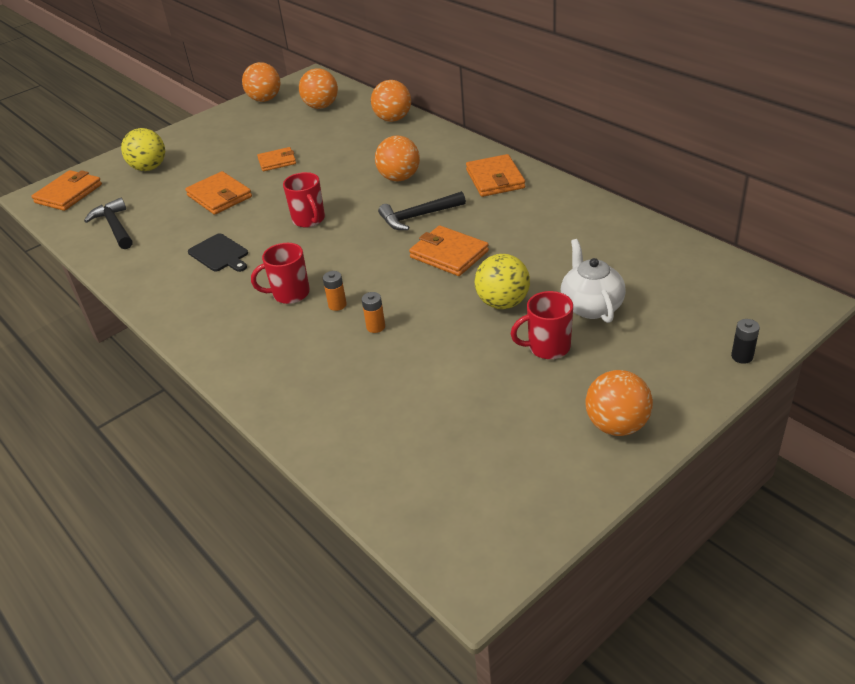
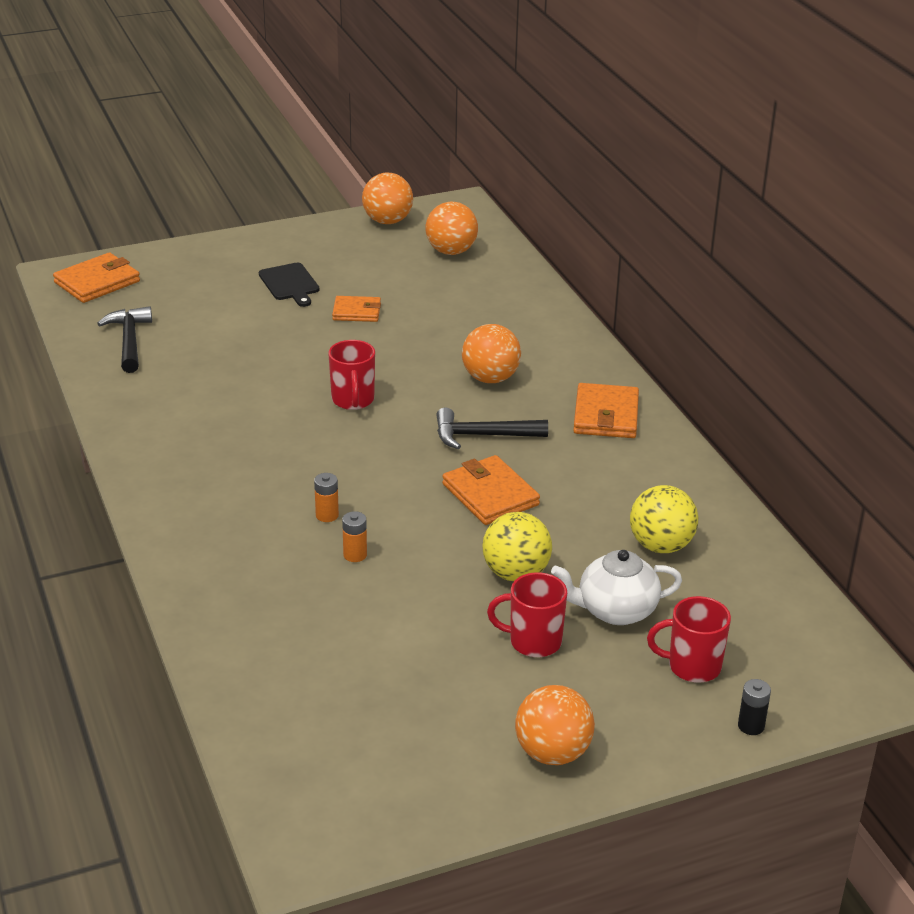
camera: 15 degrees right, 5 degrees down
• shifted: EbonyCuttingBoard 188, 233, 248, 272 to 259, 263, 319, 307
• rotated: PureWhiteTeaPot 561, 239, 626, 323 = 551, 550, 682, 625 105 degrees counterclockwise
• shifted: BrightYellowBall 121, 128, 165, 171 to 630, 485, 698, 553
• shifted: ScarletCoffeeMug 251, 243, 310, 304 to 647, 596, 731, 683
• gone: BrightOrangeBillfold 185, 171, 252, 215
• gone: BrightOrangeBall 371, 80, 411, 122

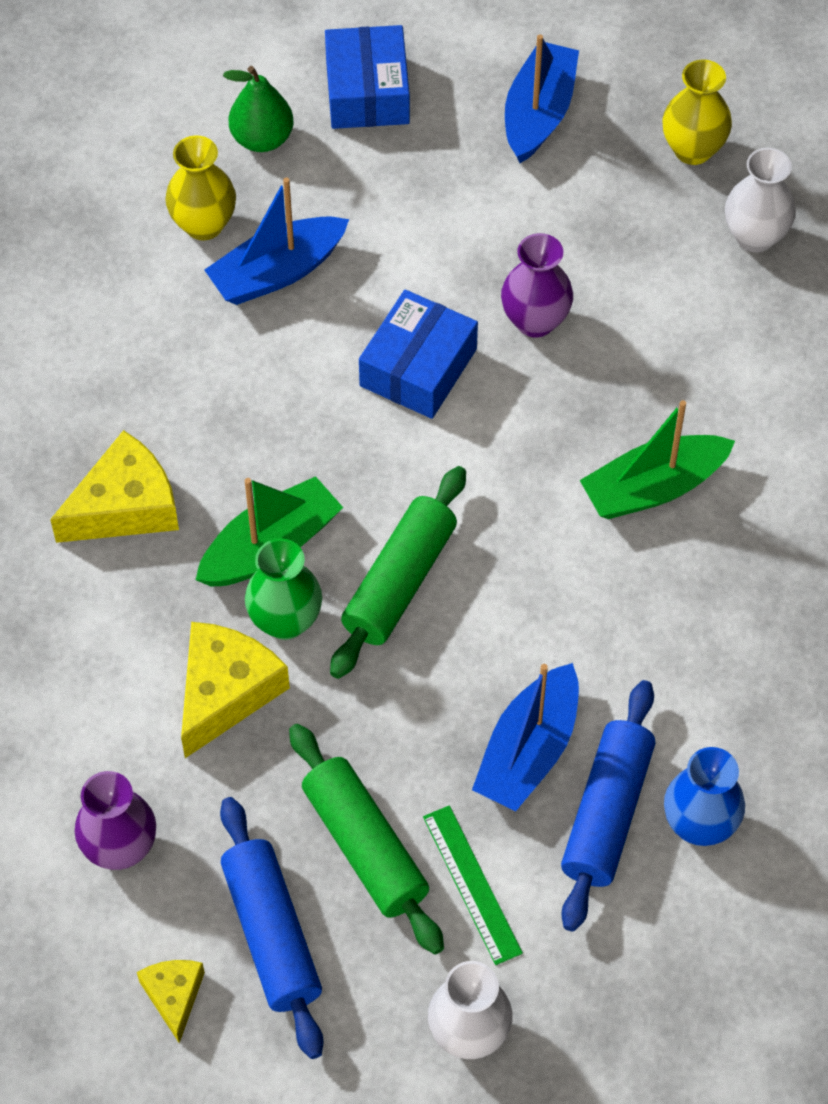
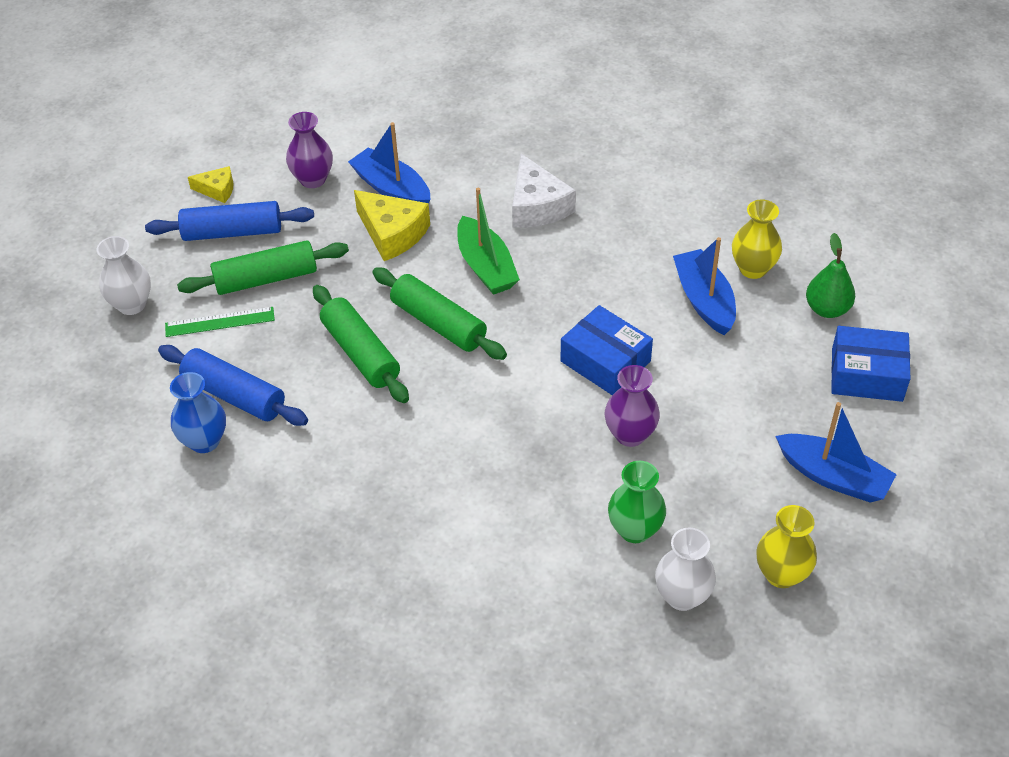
camera: 105 degrees right, 10 degrees down
• new: EmeraldDoughRoller 313, 285, 409, 403
• shifted: CobaltToyBoat 472, 663, 579, 812 to 348, 122, 431, 203
• repainted: BrightYellowCheeseWedge 50, 430, 179, 543 to PureWhiteCheeseWedge 512, 154, 576, 228
• shifted: EmeraldVase 245, 538, 322, 640 to 608, 461, 666, 543
• gone: EmeraldToyBoat 580, 400, 735, 519

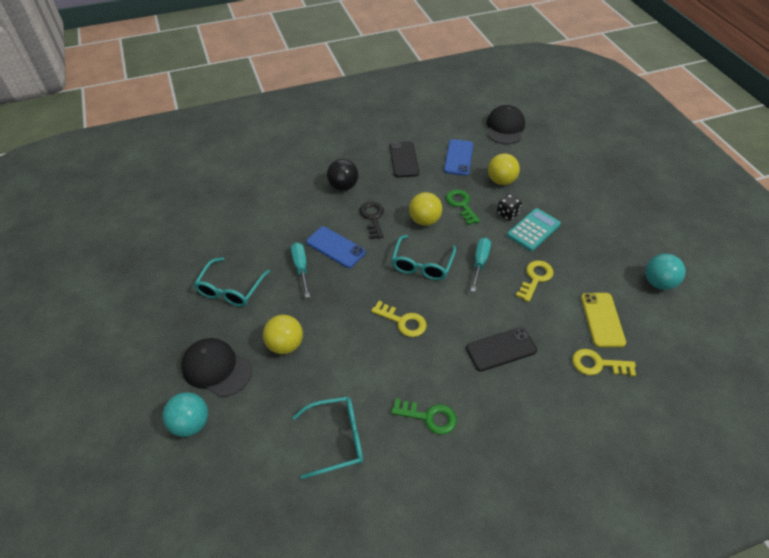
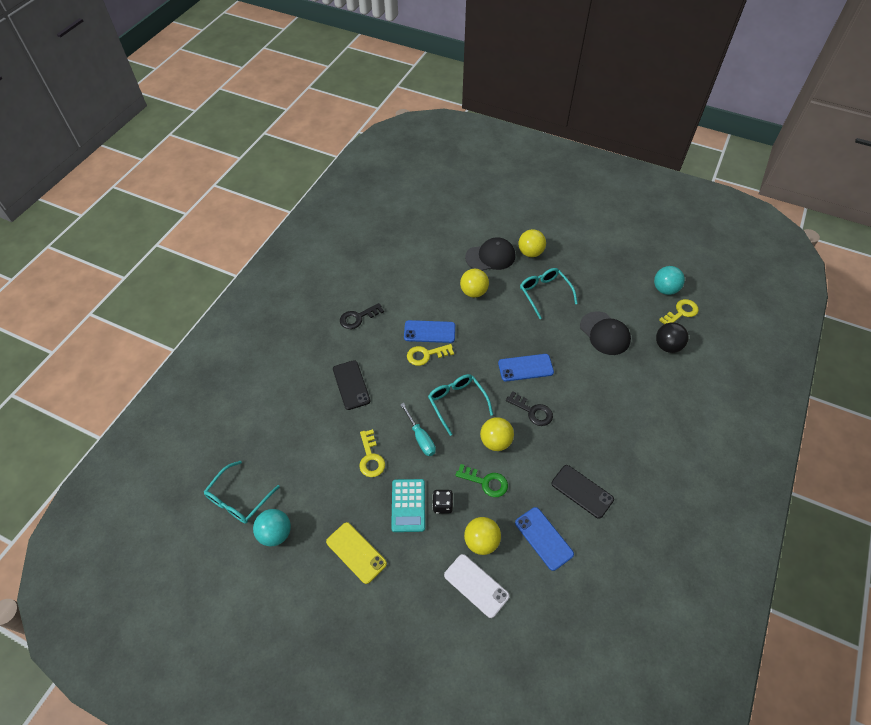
camera: 135 degrees right, 5 degrees up
• shifted: TurquoiseEyeglasses 292, 397, 363, 479 to 204, 461, 280, 523
• shifted: BrightYellowSmartphone 581, 293, 626, 347 to 326, 522, 387, 584
• rotated: EbonySmartphone 466, 327, 537, 371 = 333, 360, 370, 410 45 degrees counterclockwise
• repainted: EmeraldLatchkey 391, 398, 457, 435 to EbonyLatchkey 340, 303, 384, 329
• new: CobaltSmartphone 404, 320, 455, 343
• new: PureWhiteSmartphone 444, 554, 510, 618
• new: BrightYellowBall 518, 229, 546, 257
• shifted: EbonyBaseballCap 487, 105, 525, 144 to 580, 311, 631, 355
• shifted: TurquoiseBall 162, 392, 208, 437 to 654, 266, 685, 295
• shifted: EbonyBall 327, 159, 358, 191 to 656, 322, 689, 353
• shifted: BrightYellowLatchkey 572, 349, 636, 376 to 659, 299, 699, 324
• gone: TurquoiseScrewdriver 291, 242, 310, 298

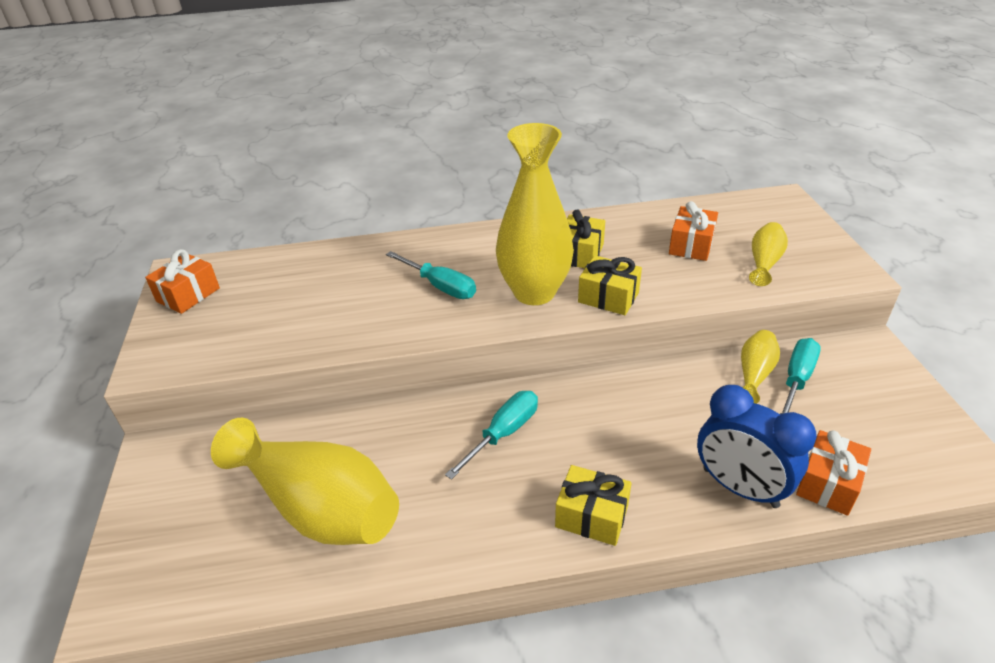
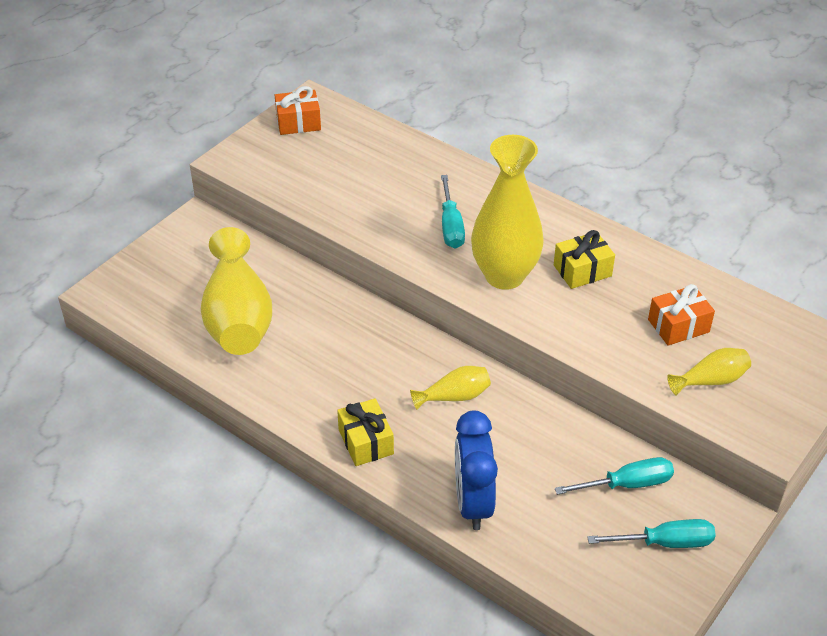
camera: 45 degrees right, 5 degrees up
• shifted: BrightYellowVase 741, 330, 780, 404 to 410, 366, 491, 410
• shifted: TurquoiseScrewdriver 445, 391, 538, 480 to 587, 519, 716, 548
• gone: BrightYellowGift 578, 255, 642, 315
• gone: BrightOrangeGift 796, 430, 871, 516

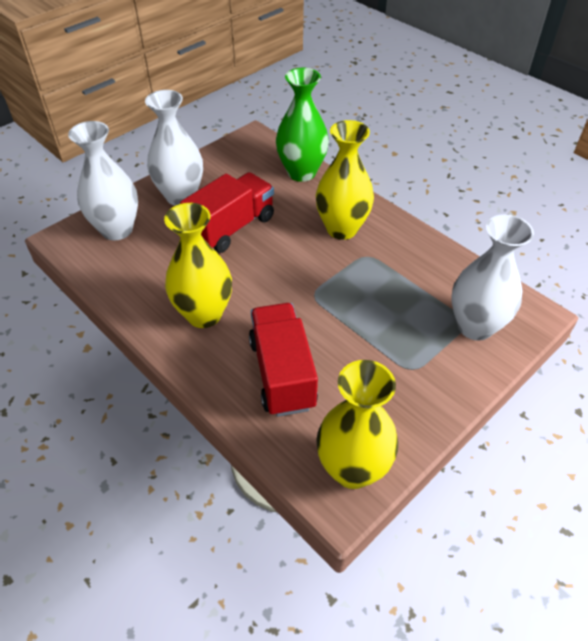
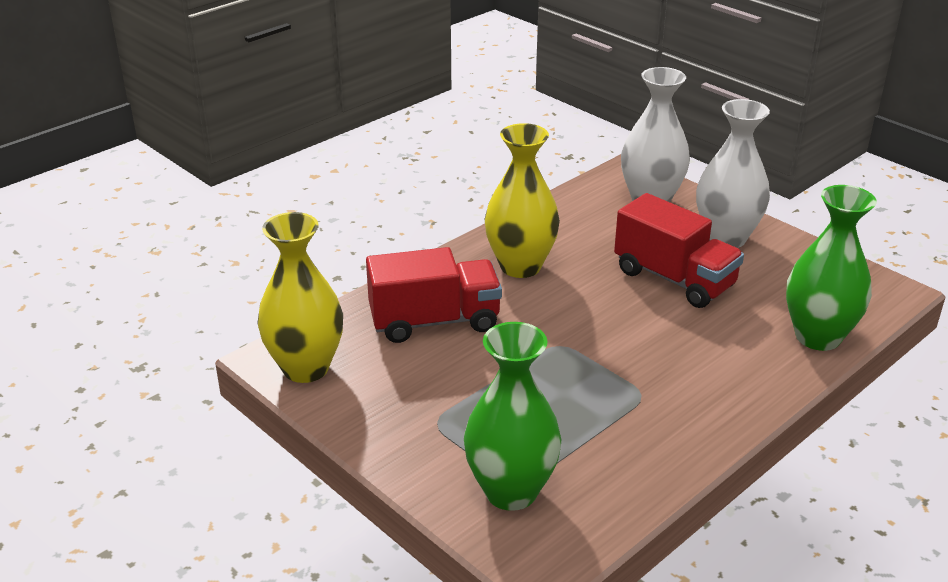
camera: 90 degrees right, 15 degrees down
• repainted: PureWhiteVase 451, 214, 534, 341 to EmeraldVase 464, 322, 561, 511
• gone: BrightYellowVase 316, 120, 374, 240

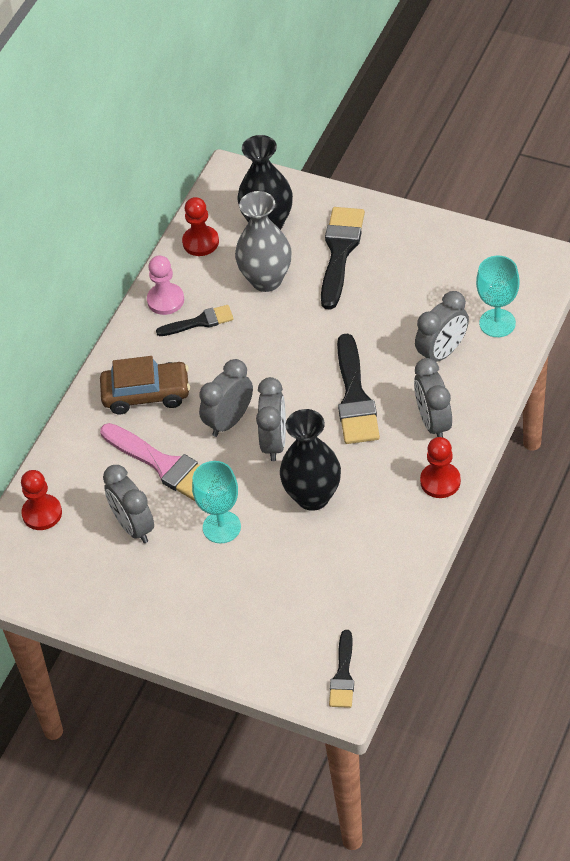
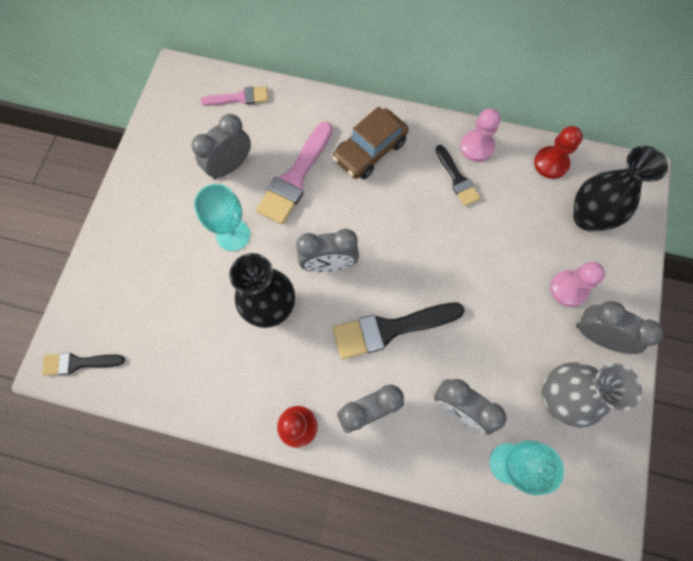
camera: 75 degrees right, 20 degrees up
• swapped: ScarletPawn 21, 470, 62, 530 to RosyBrush 200, 86, 268, 106
• rotated: DarkBrownToyCar 100, 356, 190, 414 = 333, 107, 409, 179 60 degrees clockwise
• shifted: AshGreyVase 235, 191, 292, 292 to 542, 362, 642, 427
• swapped: EbonyBrush 321, 207, 365, 310 to RosyPawn 550, 262, 605, 307
• shifted: AshGreyBedsideClock 199, 359, 253, 437 to 576, 301, 664, 354

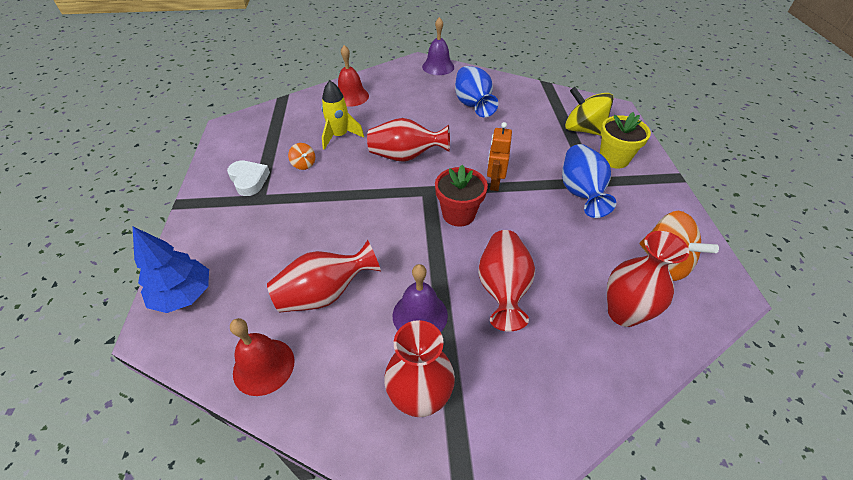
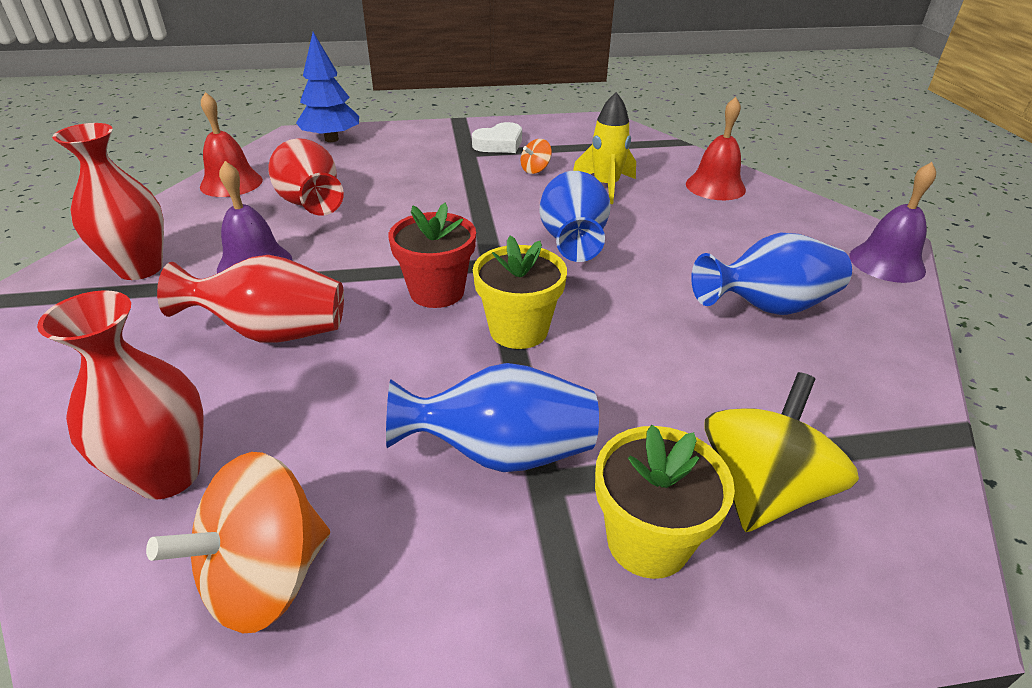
camera: 85 degrees right, 10 degrees down
• swapped: BrightOrangeRobotFigure 487, 122, 512, 191 to BrightYellowPlantPot 473, 236, 567, 349
• repainted: ScarletVase 367, 118, 450, 162 to CobaltVase 540, 171, 611, 262

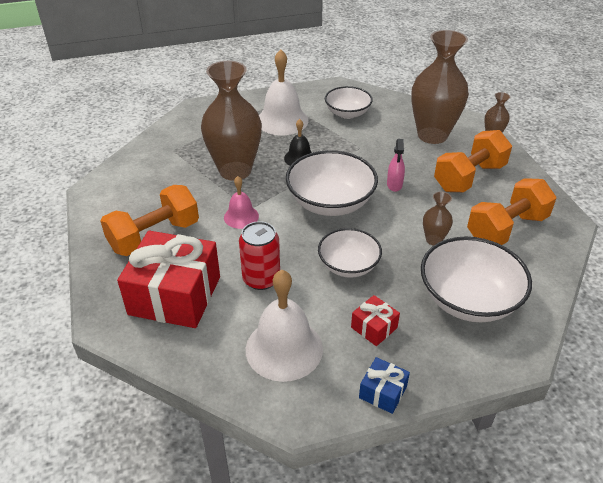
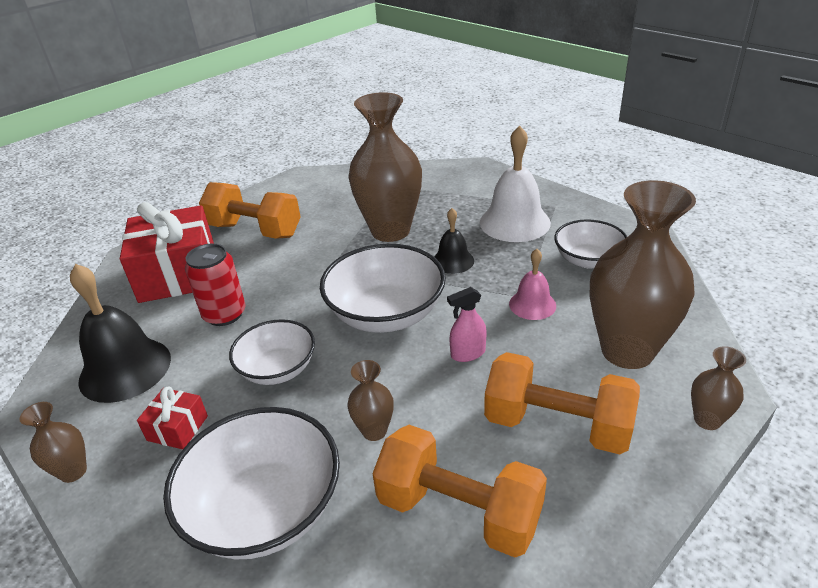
camera: 65 degrees right, 5 degrees down
• swapped: CobaltGift 359, 357, 410, 414 to DarkBrownVase 19, 402, 87, 483
• repainted: PureWhiteHandBell 246, 270, 323, 382 to EbonyHandBell 70, 264, 171, 403
• shifted: RosyHandBell 224, 176, 259, 229 to 509, 249, 556, 320

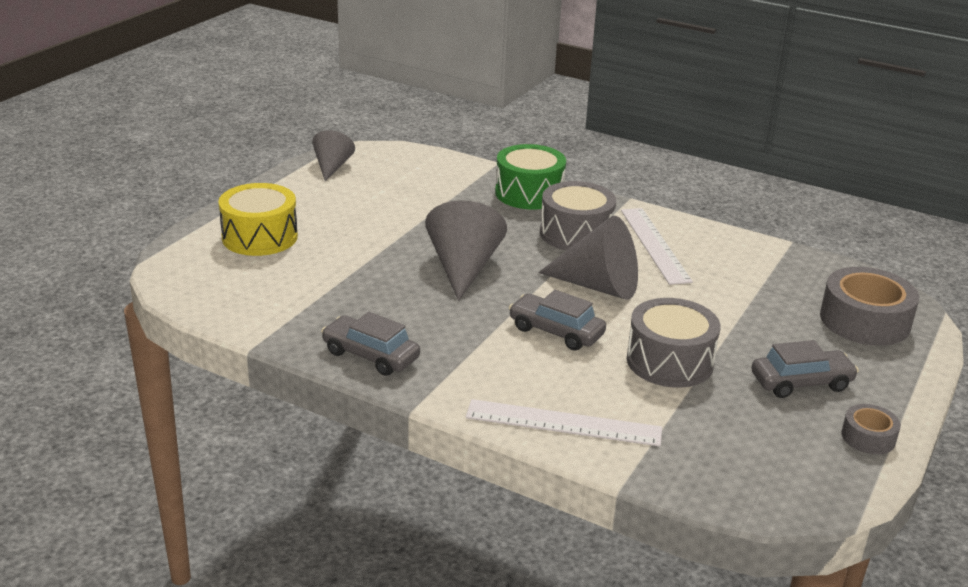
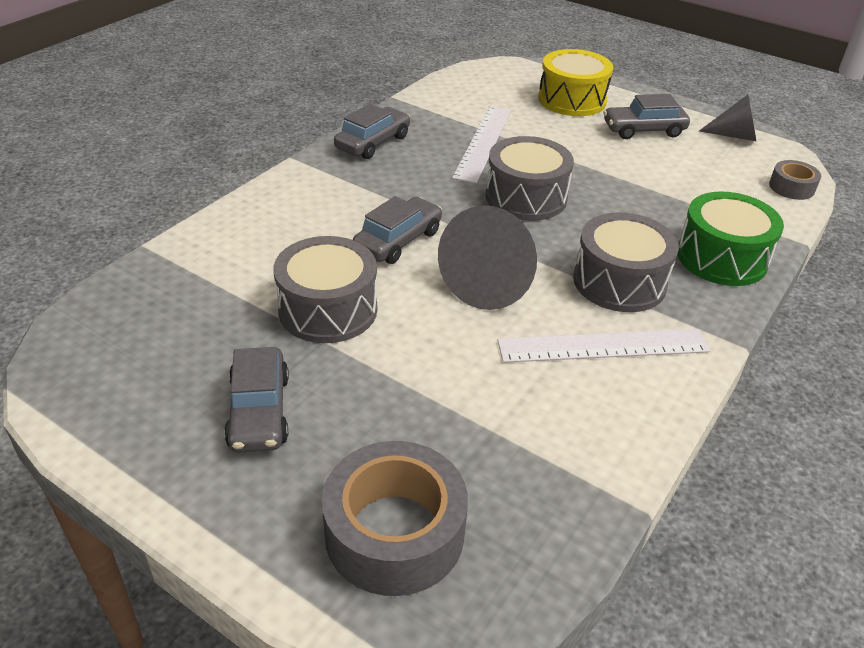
camera: 95 degrees right, 10 degrees up
• shifted: PureWhiteStraightedge 466, 399, 662, 447 to 452, 106, 511, 183
• swapped: AshGreyConeShape 425, 200, 507, 301 to AshGreySnareDrum 486, 136, 574, 221
• new: AshGreyToyCar 603, 94, 690, 139
• shifted: AshGreyRollOfTape 841, 404, 901, 455 to 769, 160, 821, 200

